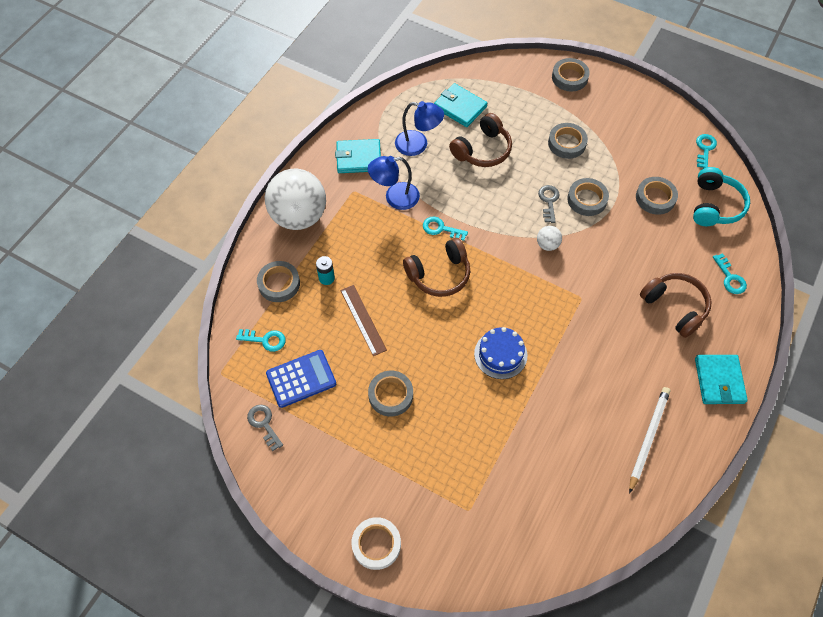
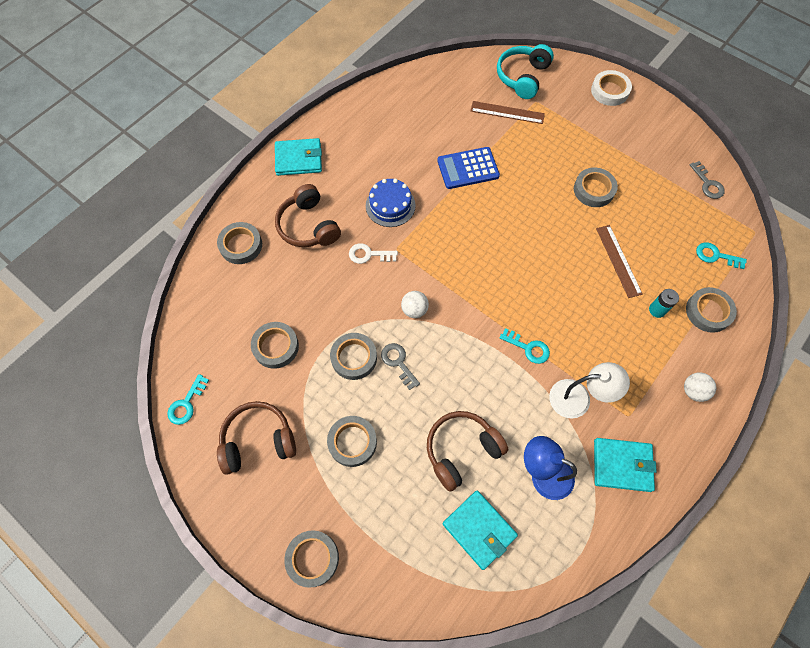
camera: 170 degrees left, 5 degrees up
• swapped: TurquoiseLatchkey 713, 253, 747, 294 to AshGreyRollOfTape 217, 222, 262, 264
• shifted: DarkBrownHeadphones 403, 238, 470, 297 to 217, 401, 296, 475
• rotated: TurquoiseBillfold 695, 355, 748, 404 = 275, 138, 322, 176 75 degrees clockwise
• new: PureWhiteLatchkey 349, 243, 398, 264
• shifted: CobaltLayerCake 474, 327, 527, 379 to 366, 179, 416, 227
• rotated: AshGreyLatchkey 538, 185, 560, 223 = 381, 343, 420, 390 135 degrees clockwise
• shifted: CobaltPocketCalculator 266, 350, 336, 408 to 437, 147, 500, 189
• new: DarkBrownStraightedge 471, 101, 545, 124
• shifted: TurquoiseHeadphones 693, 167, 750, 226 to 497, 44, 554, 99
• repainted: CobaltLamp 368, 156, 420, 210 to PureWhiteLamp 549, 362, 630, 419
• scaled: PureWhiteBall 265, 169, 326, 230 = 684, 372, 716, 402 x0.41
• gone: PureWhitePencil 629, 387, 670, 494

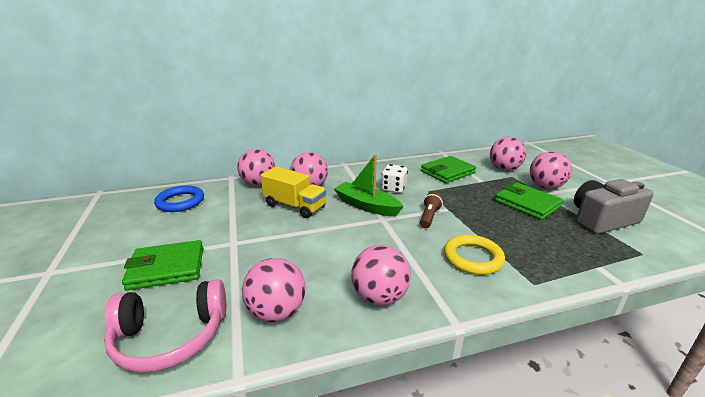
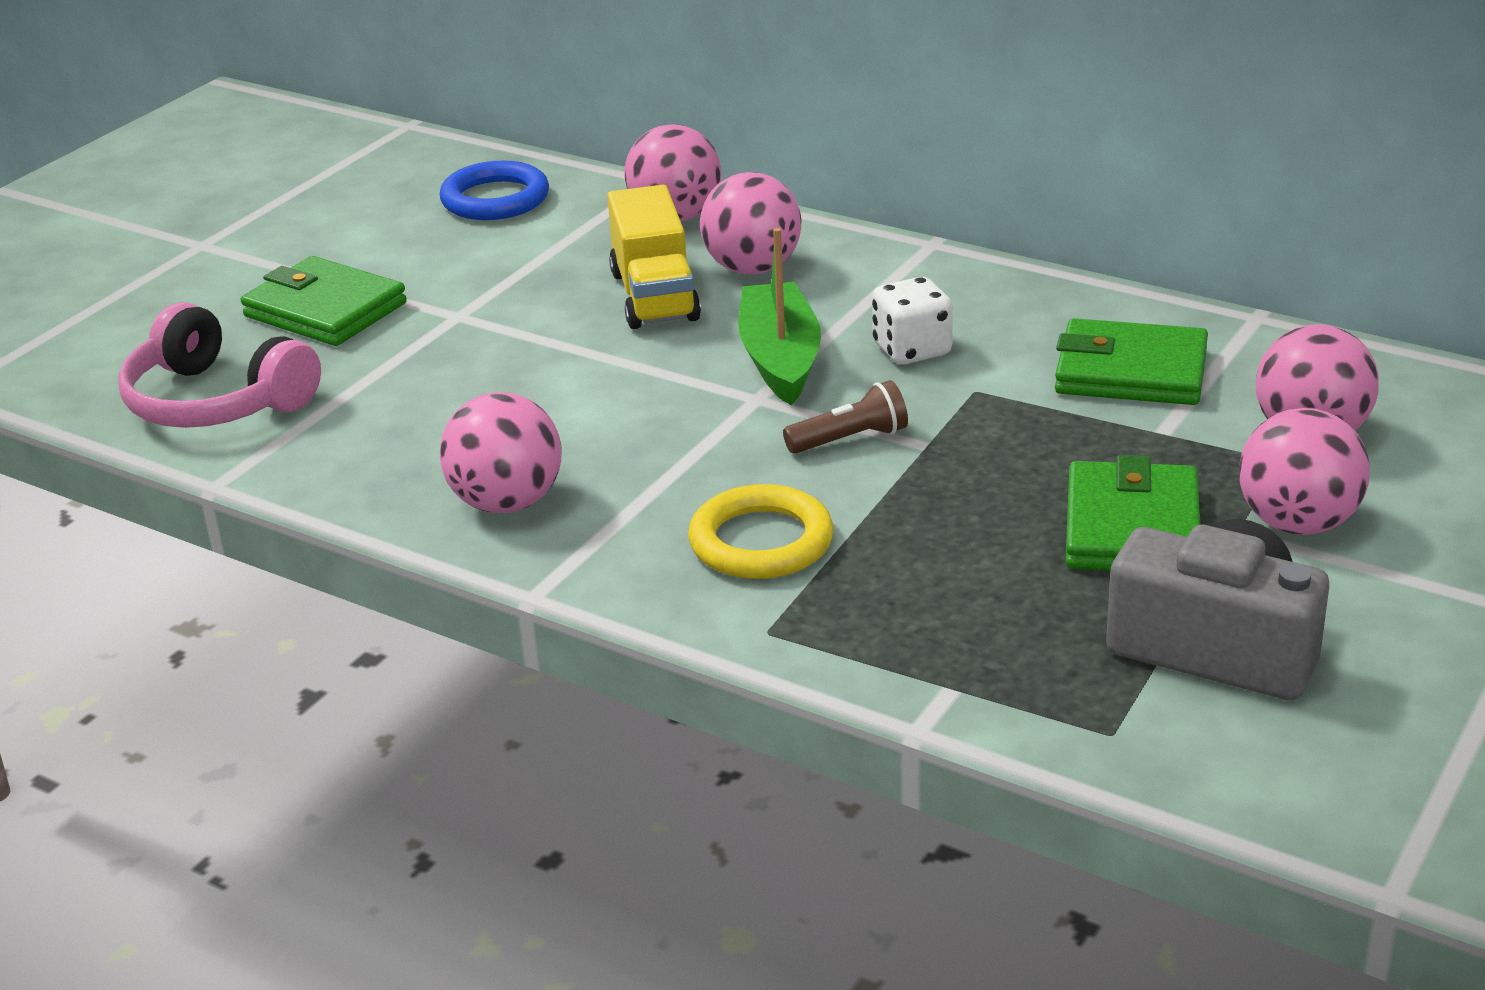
camera: 50 degrees right, 5 degrees up
• gone: RosyBall 242, 258, 306, 322

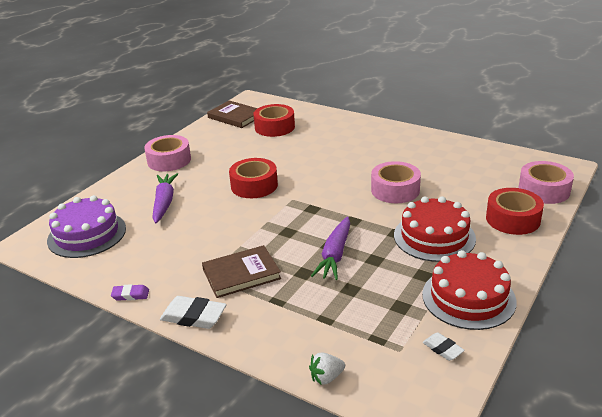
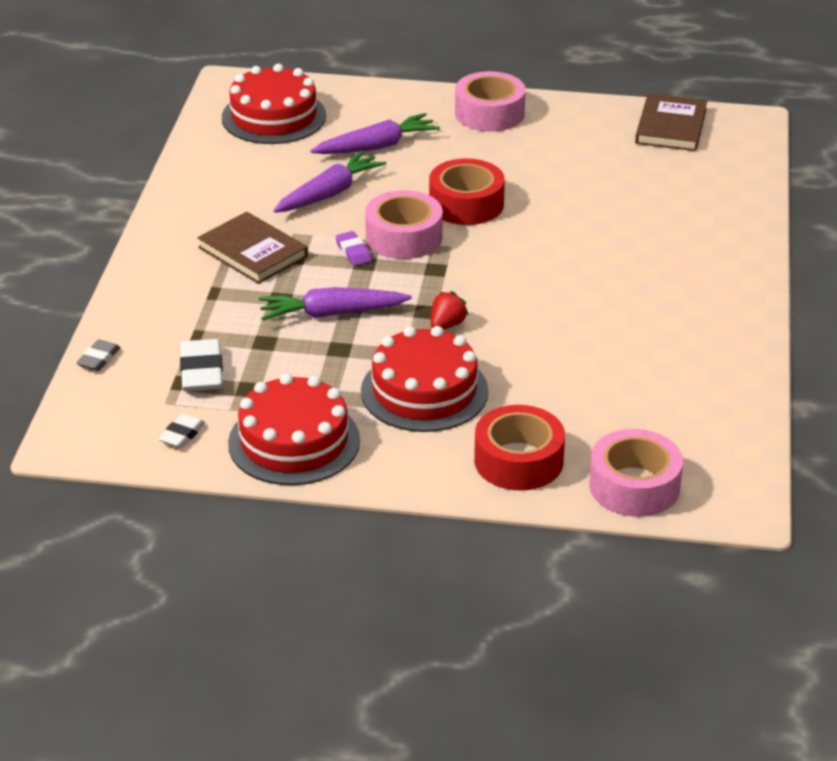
camera: 65 degrees right, 5 degrees up
• swapped: PureWhiteStrawberry 309, 352, 345, 385 to AshGreyPencilEraser 76, 339, 121, 371
• shifted: PureWhitePencilEraser 160, 296, 227, 329 to 180, 339, 223, 391
• repainted: PurpleLayerCake 47, 195, 126, 258 to ScarletLayerCake 222, 64, 326, 144
• new: PurpleRootVegetable 274, 150, 386, 213
• shifted: PurplePencilEraser 111, 284, 149, 301 to 336, 231, 372, 266
• shifted: RosyRollOfTape 371, 161, 421, 203 to 365, 190, 443, 259
• new: ScarletStrawberry 431, 291, 469, 330
• gone: ScarletRollOfTape 253, 104, 295, 137

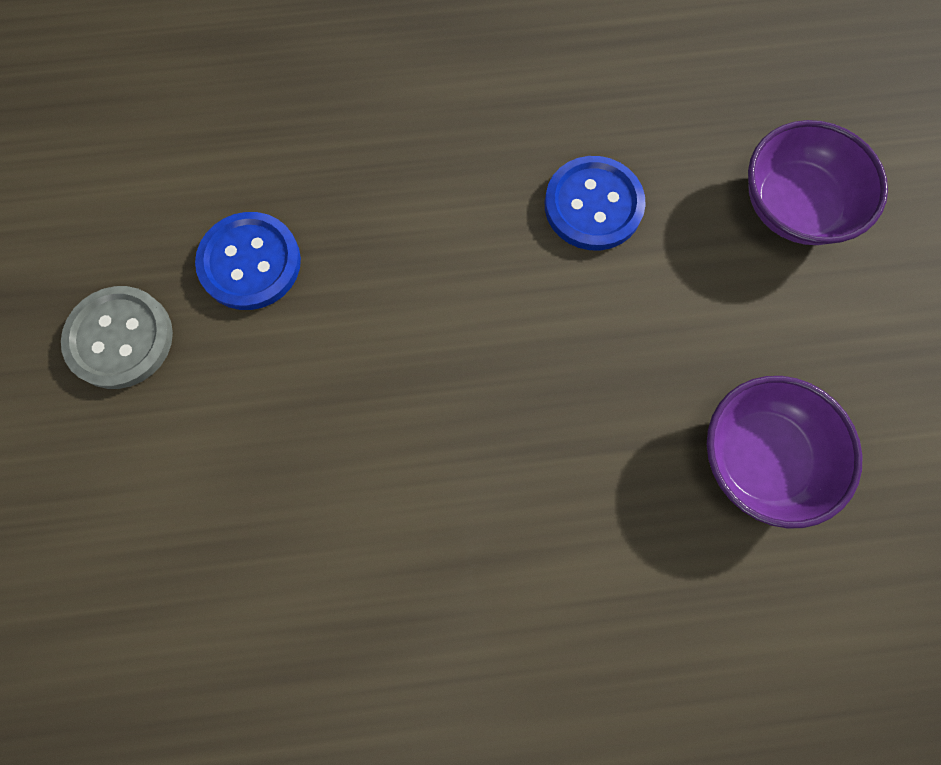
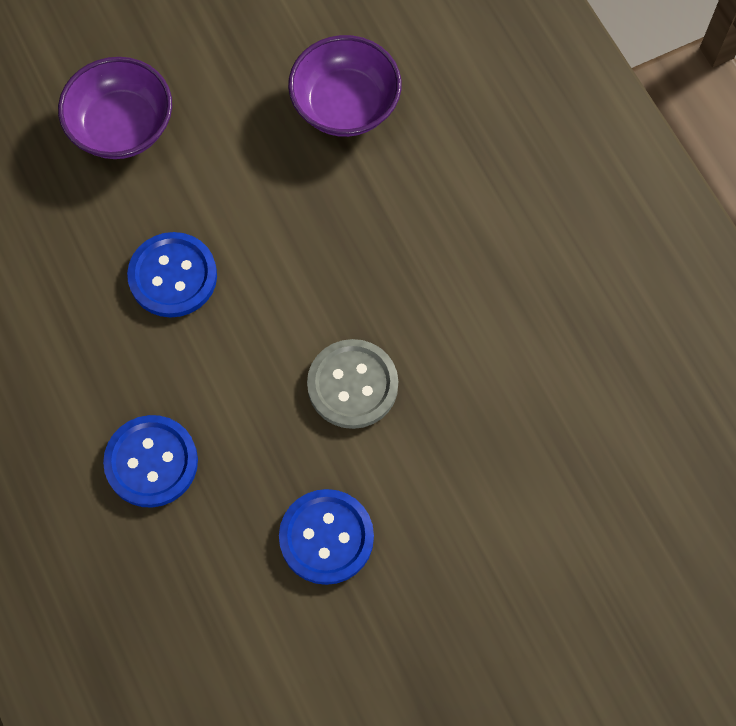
camera: 110 degrees left, 5 degrees down
• new: CobaltShirtButton 103, 415, 198, 508
• shifted: AshGreyShirtButton 61, 286, 173, 389 to 307, 339, 398, 429

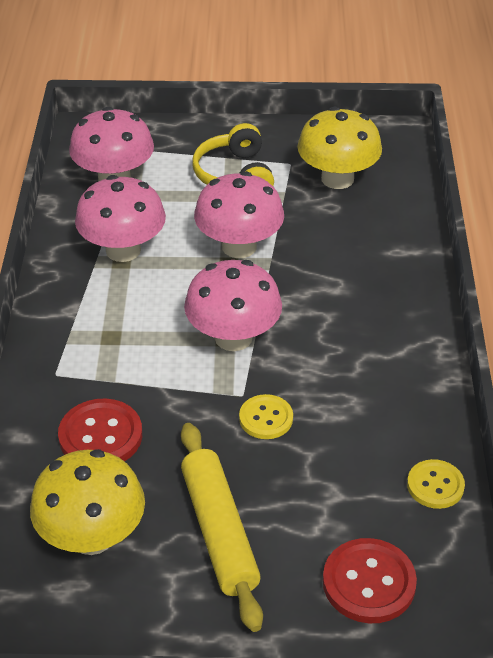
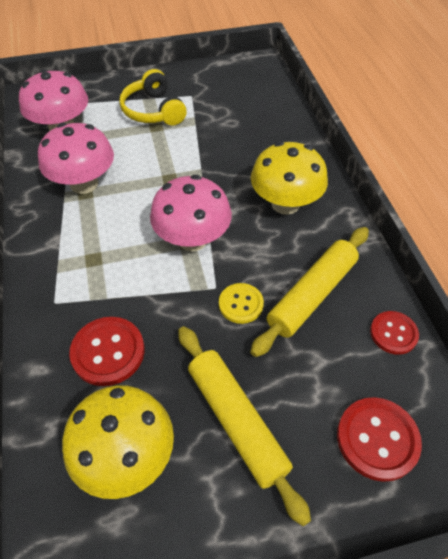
camera: 15 degrees left, 10 degrees up
• new: BrightYellowDoughRoller 250, 227, 369, 357
• shifted: BrightYellowToadstool 297, 107, 382, 189 to 251, 142, 328, 215
• repainted: BrightYellowShirtButton 407, 459, 465, 509 to ScarletShirtButton 370, 311, 419, 355
• gone: RosyToadstool 194, 171, 284, 258

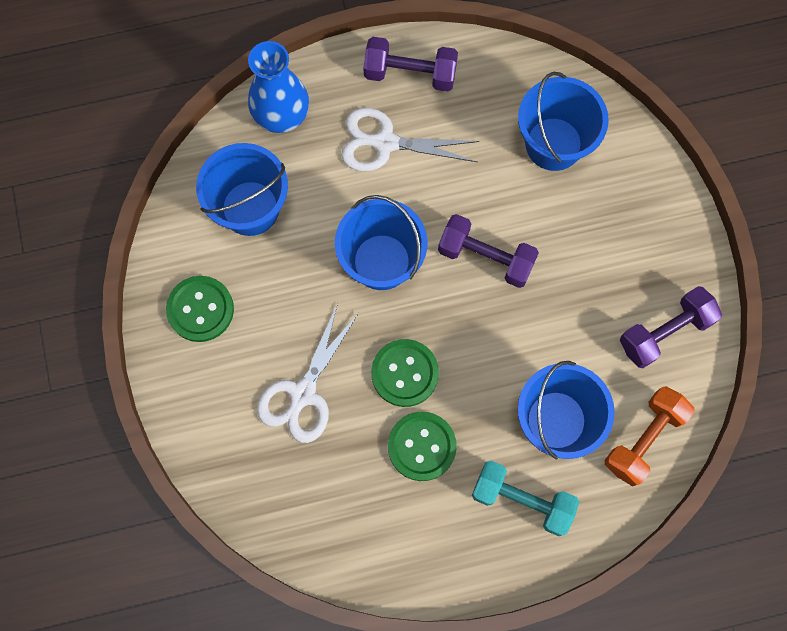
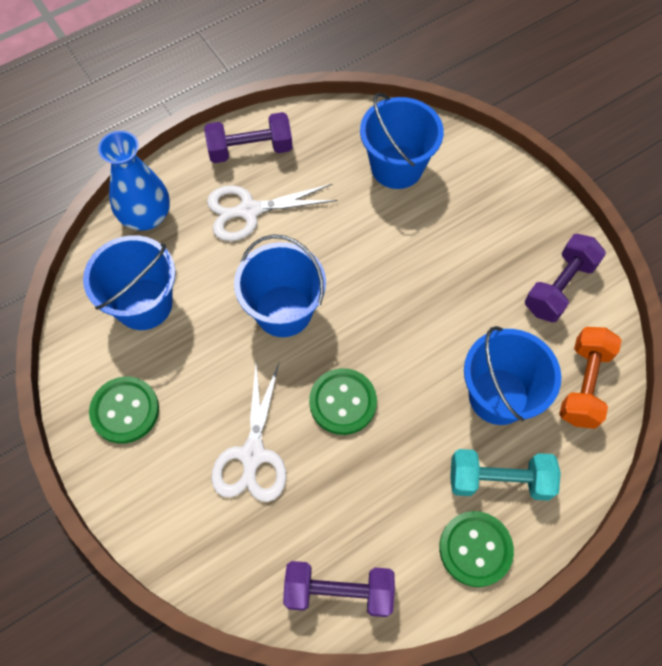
camera: 20 degrees left, 10 degrees down
• shifted: PurpleHandWeight 438, 214, 539, 288 to 283, 561, 395, 617
• shifted: EmeraldShirtButton 388, 412, 457, 481 to 439, 511, 514, 587

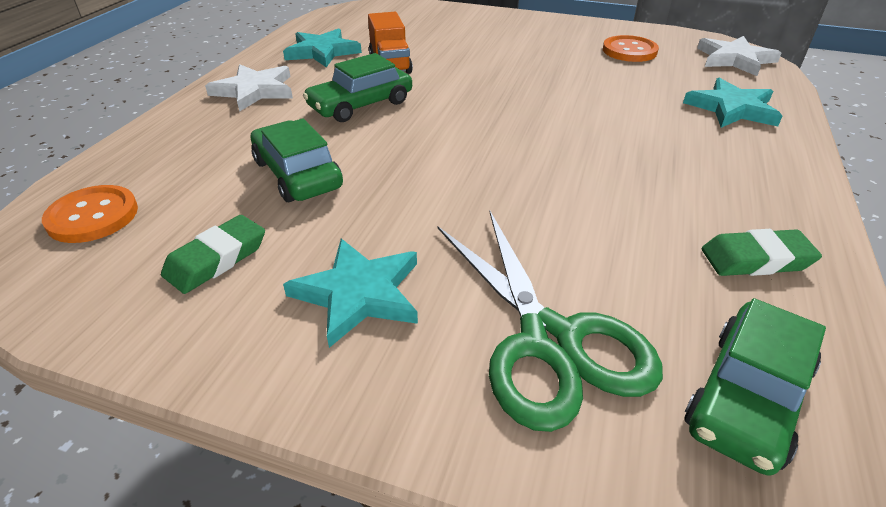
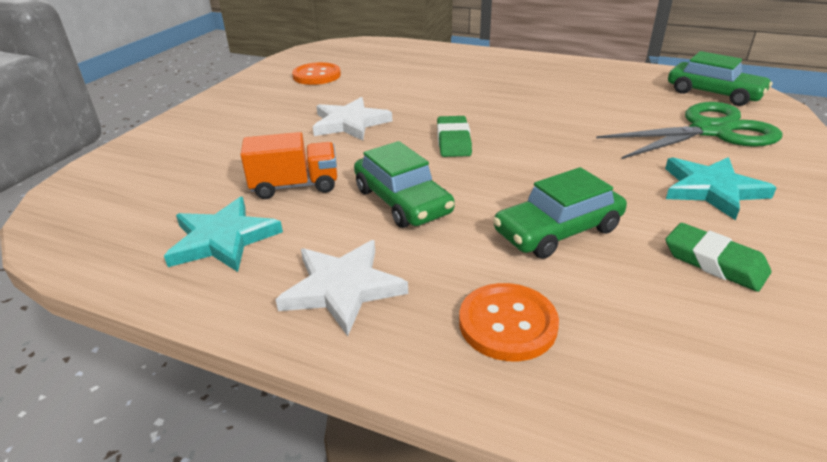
camera: 85 degrees left, 5 degrees down
• shifted: PureWhiteStarShape 697, 36, 782, 76 to 313, 97, 392, 141
• shifted: EmeraldPencilEraser 702, 229, 822, 276 to 437, 116, 472, 157
• shifted: BrightOrangeShirtButton 42, 185, 138, 243 to 459, 283, 559, 361
• gone: TurquoiseStarShape 683, 78, 782, 128

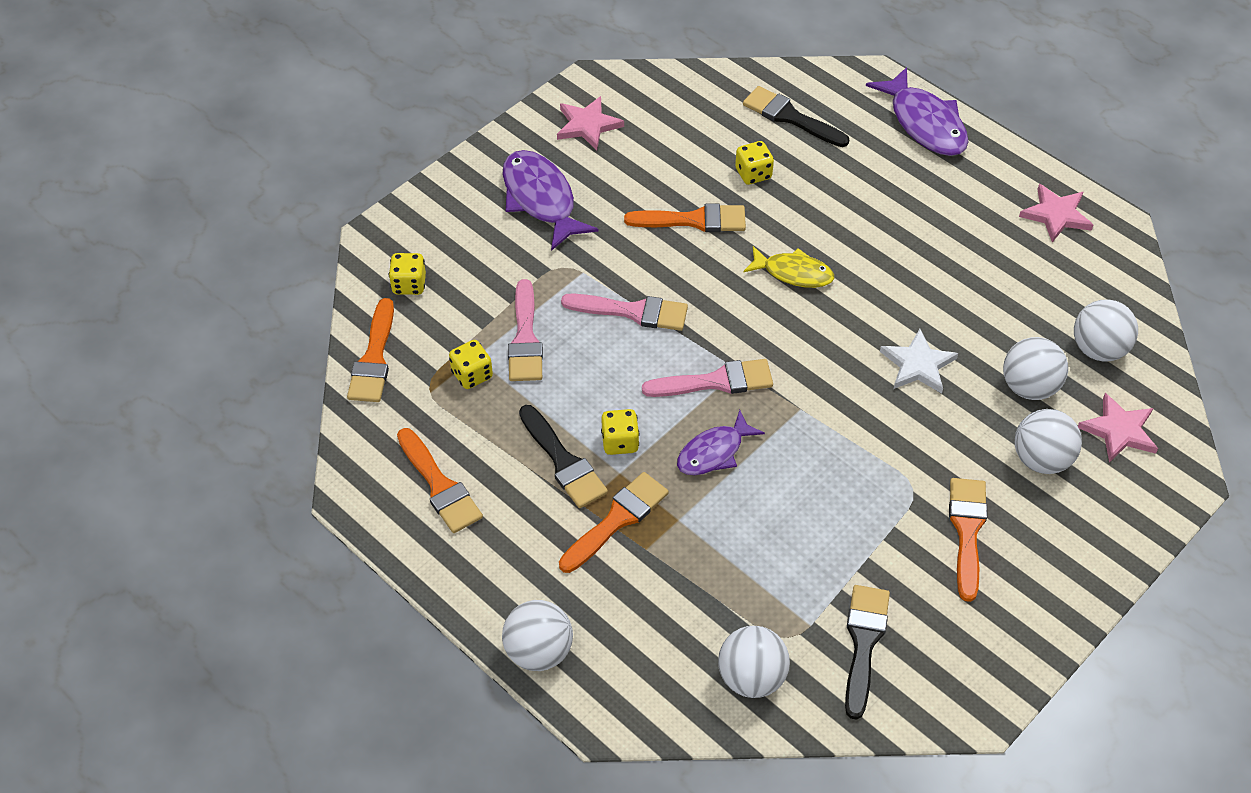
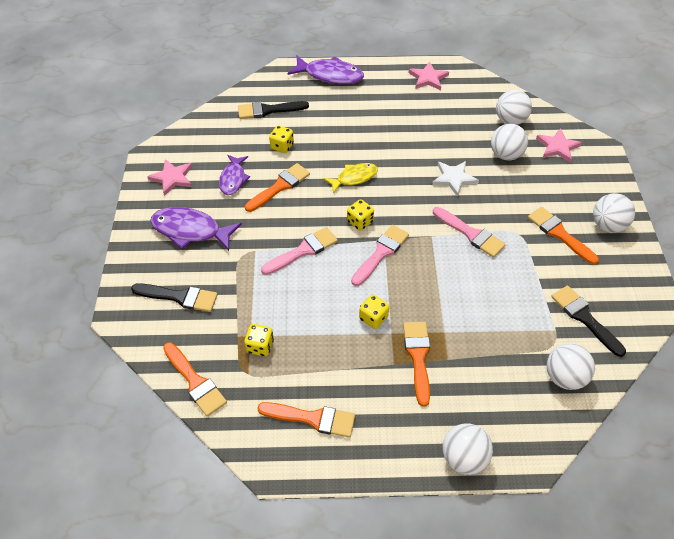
camera: 45 degrees left, 0 degrees up
• shifted: EbonyBrush 519, 405, 608, 508 to 131, 283, 218, 312
• shifted: PurpleFish 677, 410, 765, 475 to 219, 155, 250, 195
• shifted: BrightYellowDice 389, 253, 426, 295 to 347, 199, 374, 231
• shifted: RosyBrush 508, 279, 543, 381 to 433, 207, 506, 258
• shifted: PureWhiteBall 1015, 409, 1082, 474 to 593, 193, 635, 233

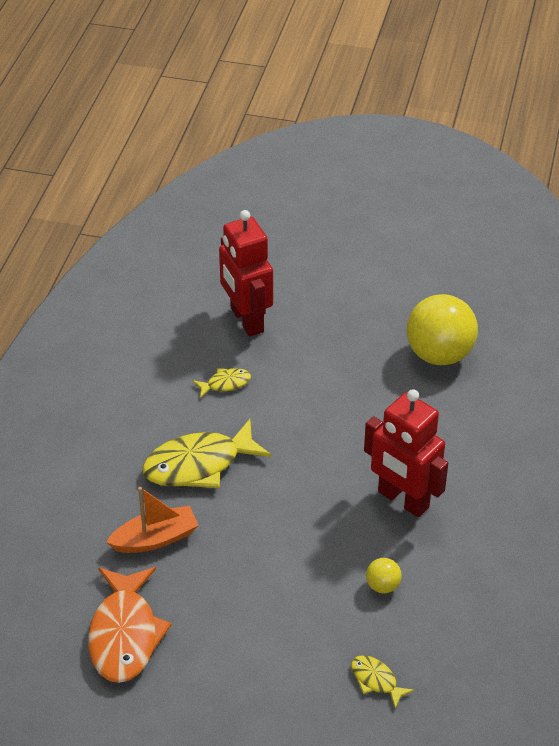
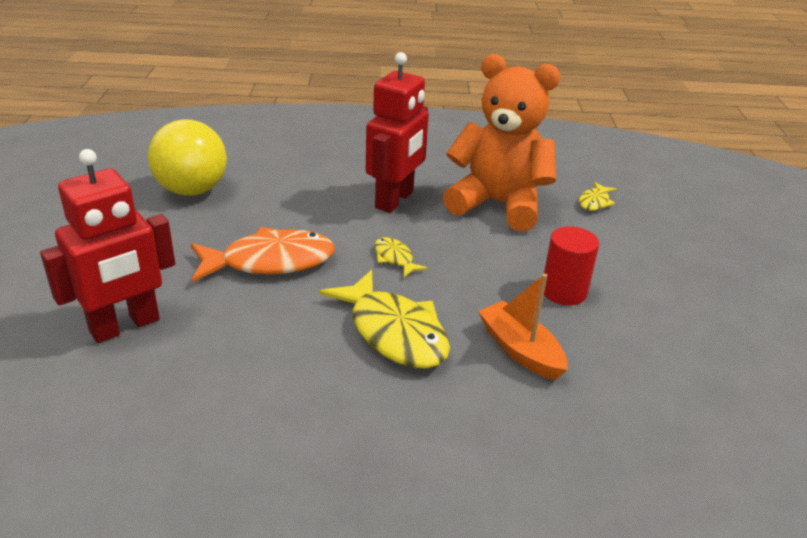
camera: 105 degrees left, 10 degrees down
• shifted: BrightOrangeFish 88, 567, 172, 683 to 190, 227, 335, 282
• shifted: BrightYellowFish 193, 368, 251, 398 to 374, 237, 428, 277
• swapped: BrightYellowBall 366, 558, 402, 593 to BrightOrangeTeddy 443, 54, 560, 232
• new: ScarletCylinder 544, 226, 599, 305

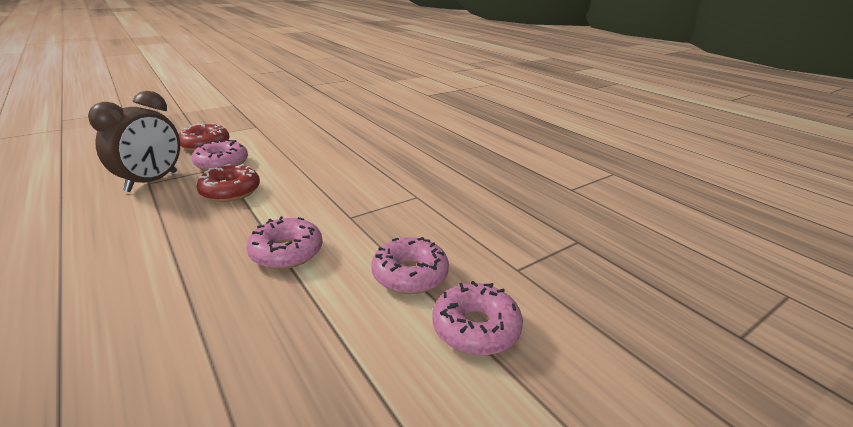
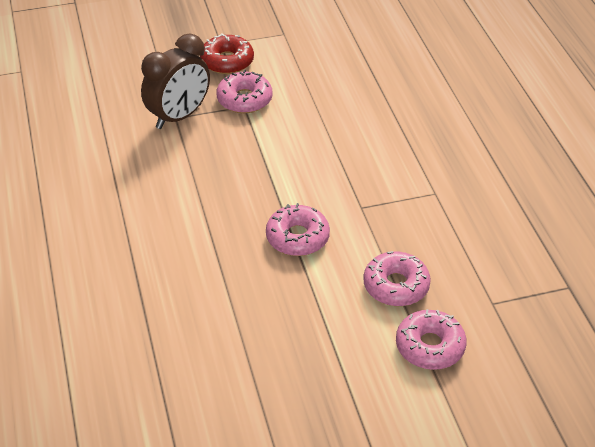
camera: 20 degrees right, 15 degrees up
• gone: ScarletGlazedDonut 196, 164, 260, 202

